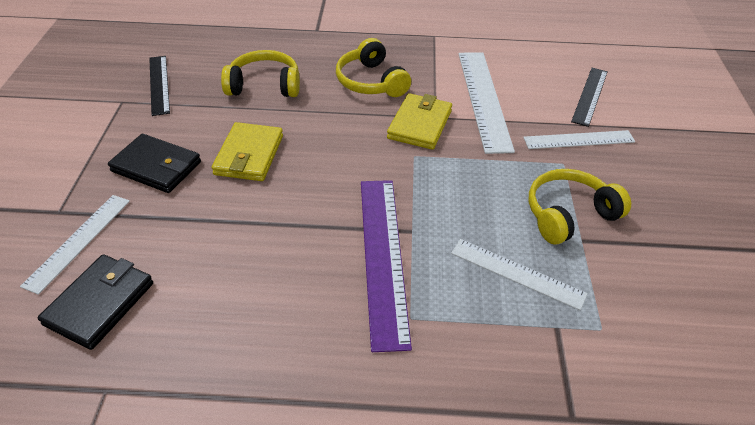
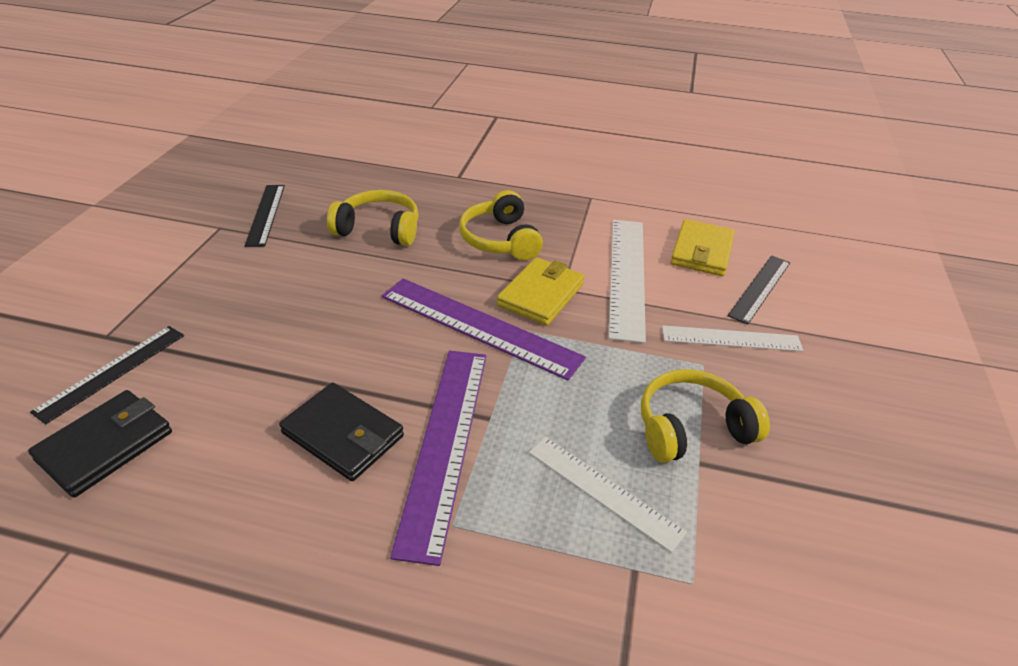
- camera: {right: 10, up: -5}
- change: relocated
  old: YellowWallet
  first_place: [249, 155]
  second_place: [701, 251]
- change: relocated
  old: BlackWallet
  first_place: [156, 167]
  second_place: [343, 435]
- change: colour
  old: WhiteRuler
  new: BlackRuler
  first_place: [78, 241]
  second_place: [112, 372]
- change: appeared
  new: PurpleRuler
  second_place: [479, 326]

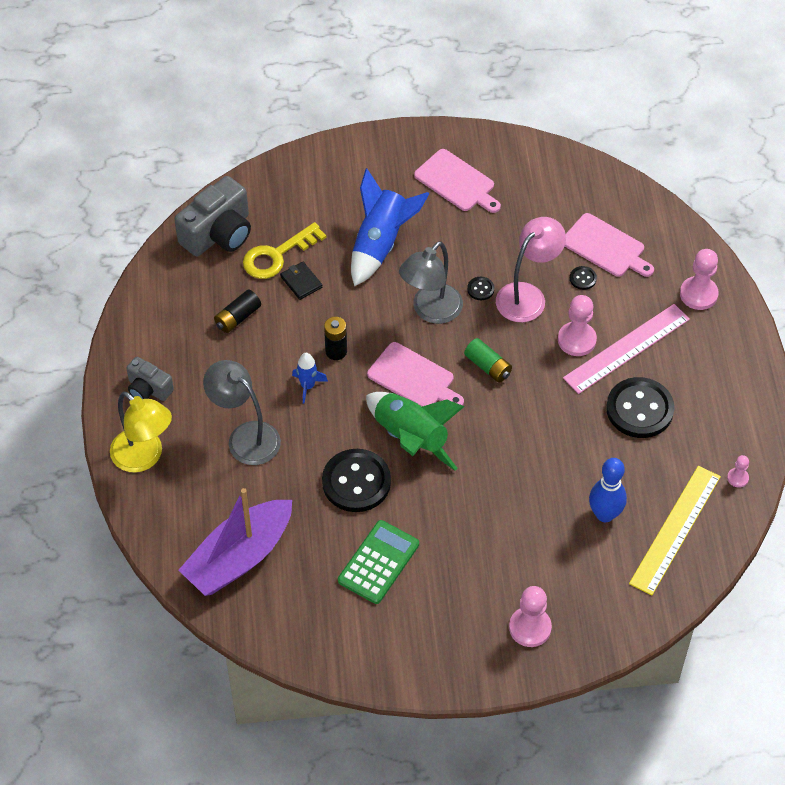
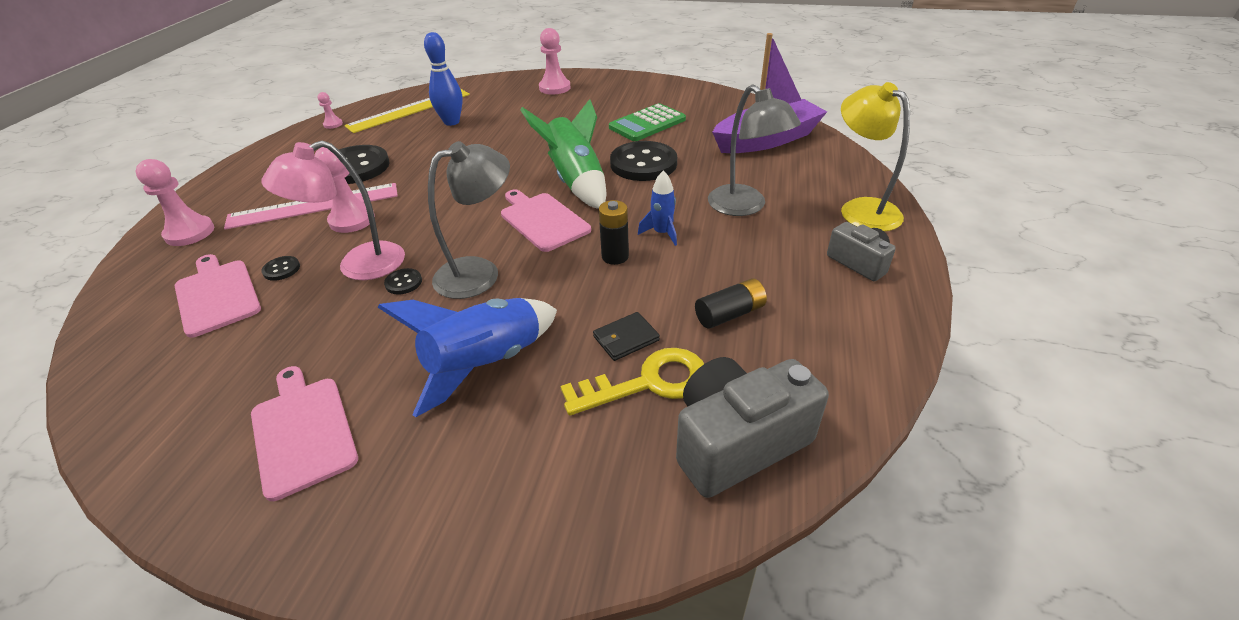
- camera: {right: -160, up: -15}
- change: spun
  old: BlackWallet
  first_place: [301, 282]
  second_place: [626, 338]
  degrees: 75
- change: missing
  old: GreenBattery
  first_place: [488, 366]

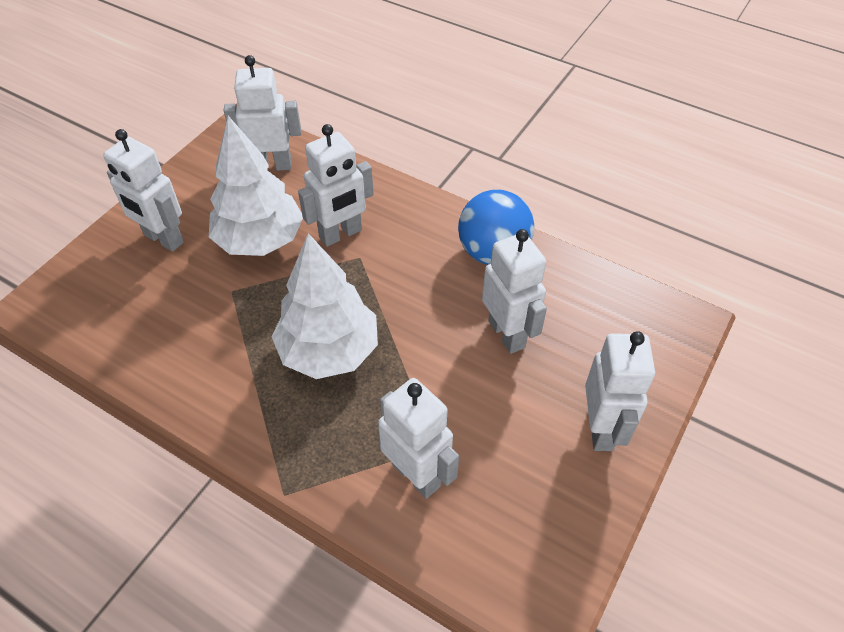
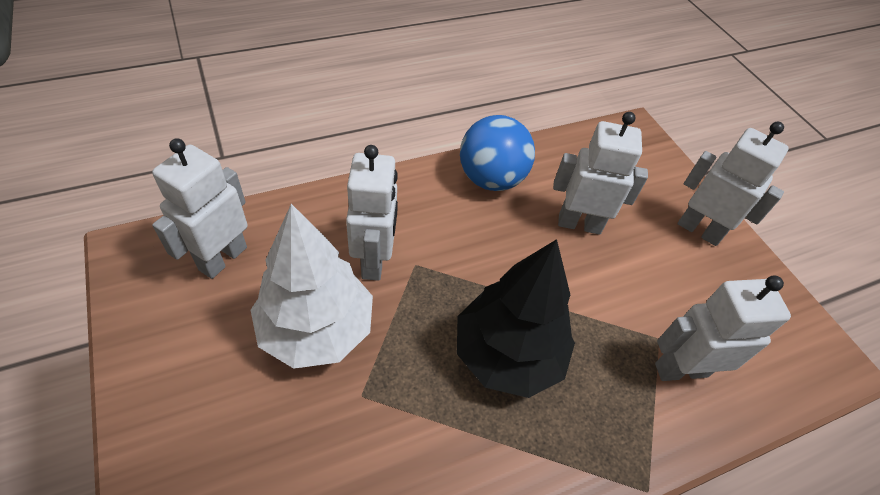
- camera: {right: -60, up: 0}
- change: missing
  old: WhiteRobot
  first_place: [163, 239]
- change: colour
  old: WhiteTree
  new: BlackTree
  first_place: [329, 351]
  second_place: [507, 355]

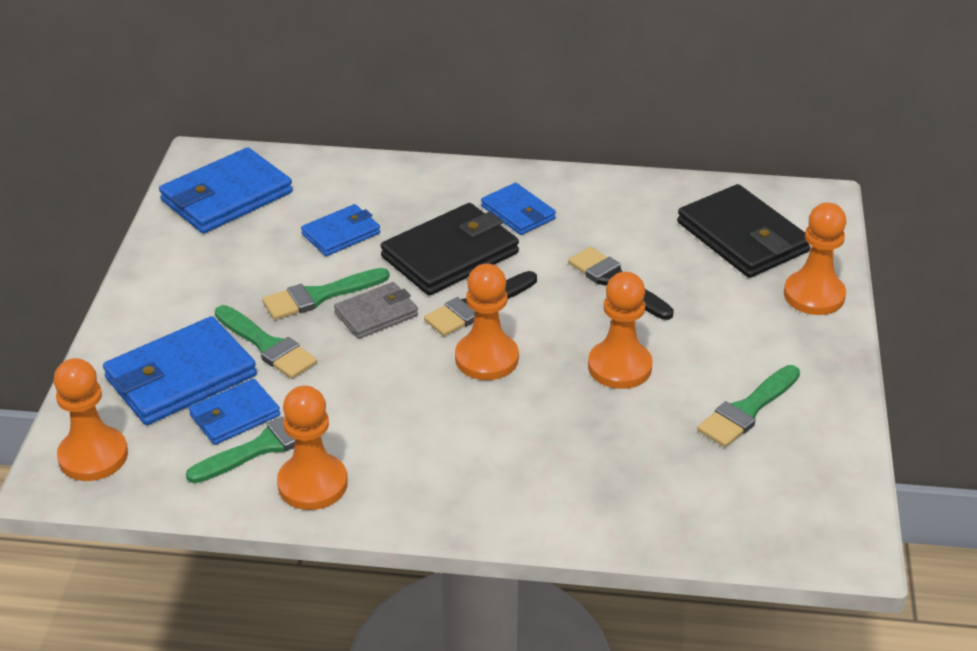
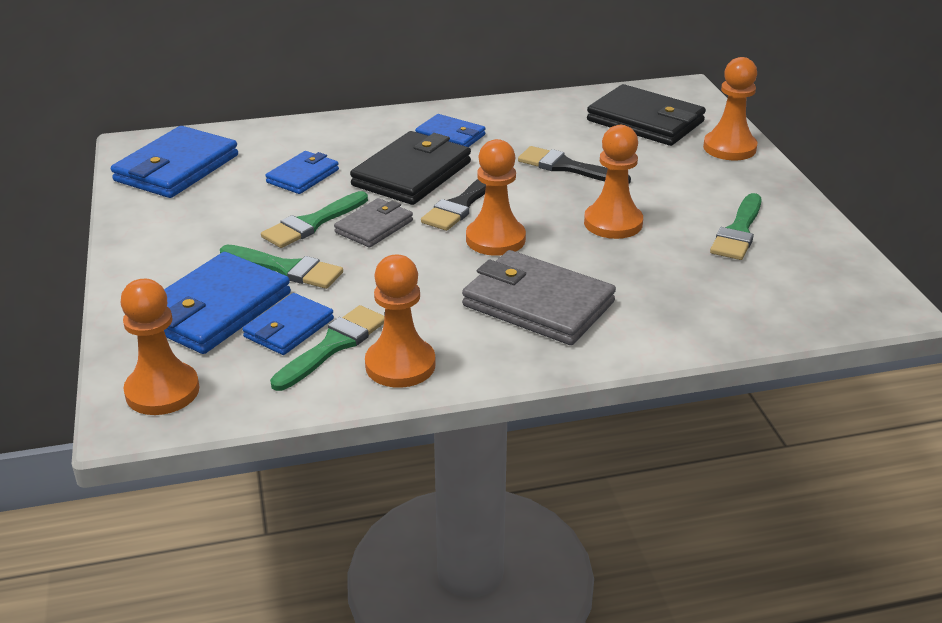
- camera: {right: -20, up: -5}
- change: appeared
  new: GreyWallet
  second_place: [537, 304]

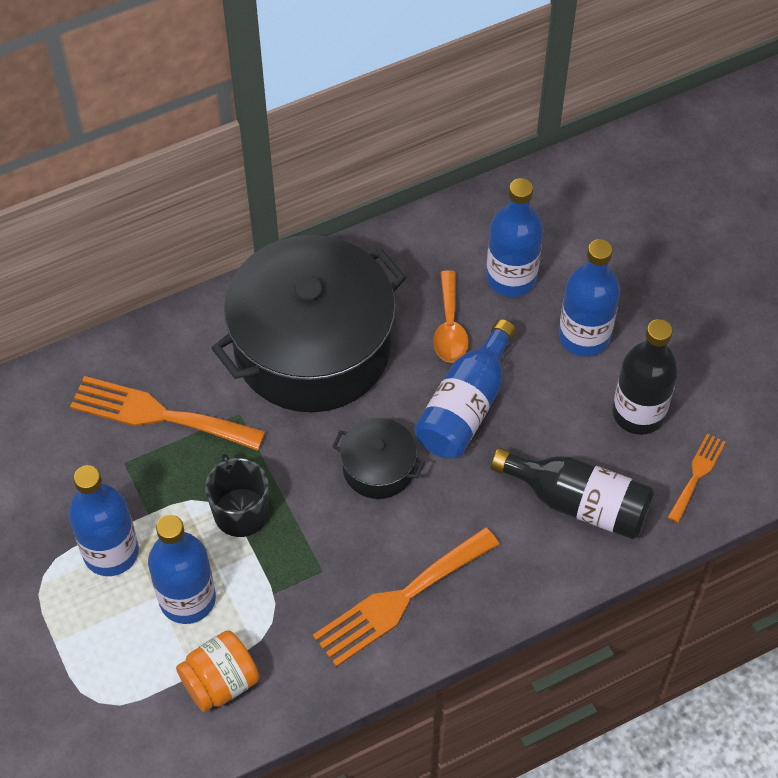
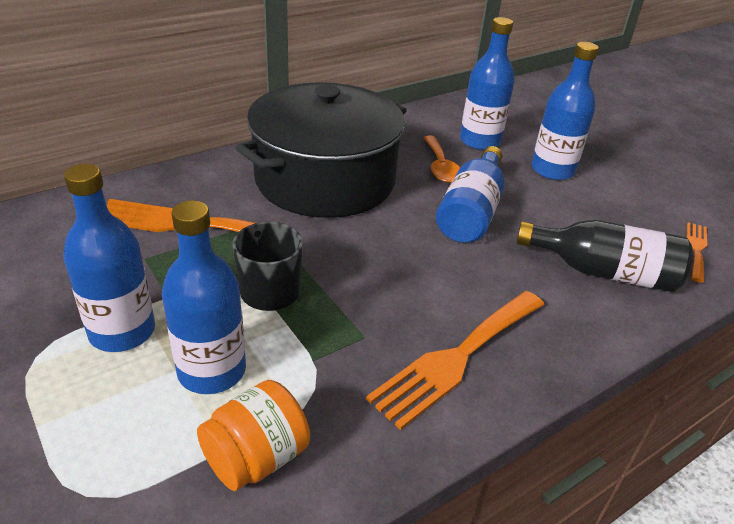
- camera: {right: -10, up: -20}
- change: missing
  old: BlackBottle
  first_place: [638, 413]
- change: missing
  old: BlackPot
  first_place: [378, 468]

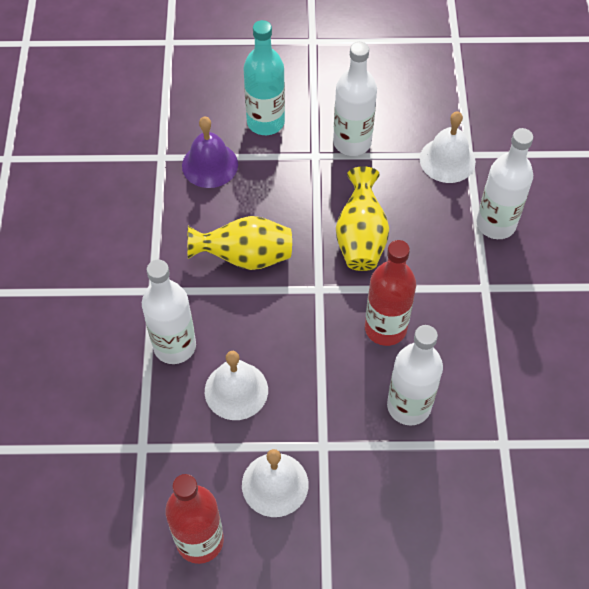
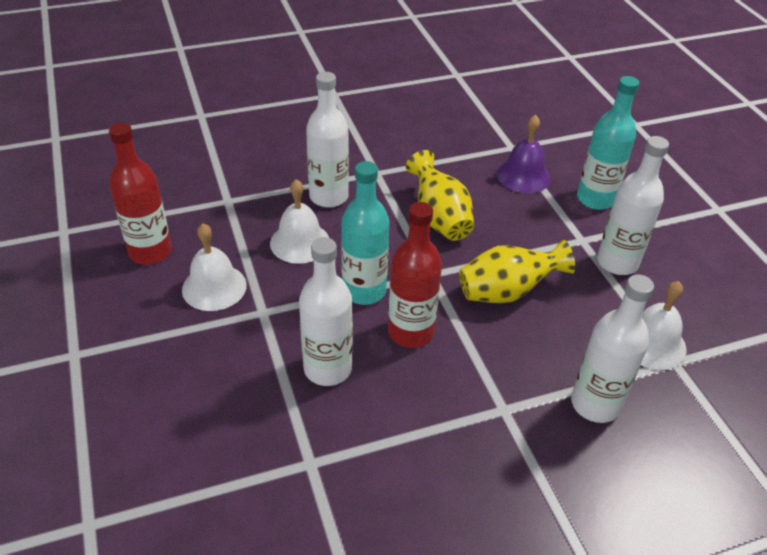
- camera: {right: 70, up: -15}
- change: appeared
  new: TurquoiseBottle
  second_place: [364, 291]

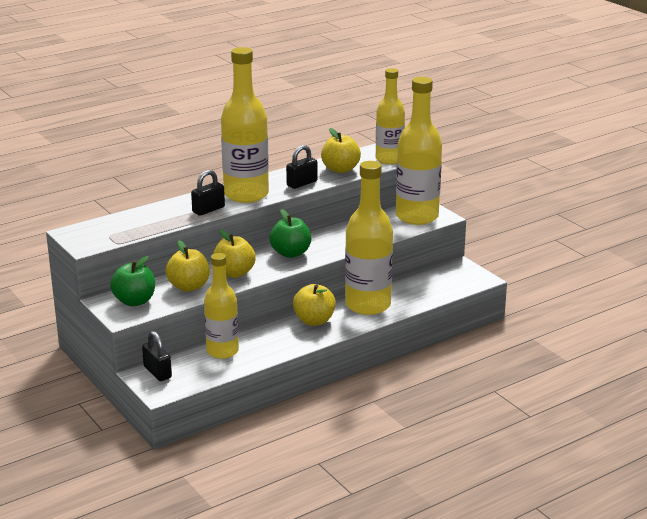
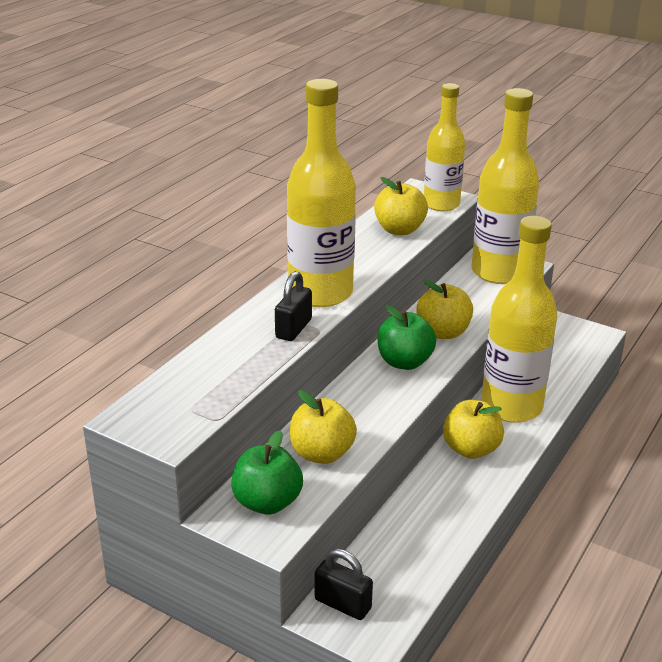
- camera: {right: -25, up: 5}
- change: missing
  old: BlackPadlock
  first_place: [302, 183]
- change: relocated
  old: YellowApple
  first_place: [234, 273]
  second_place: [443, 332]
- change: missing
  old: YellowBottle
  first_place: [222, 351]

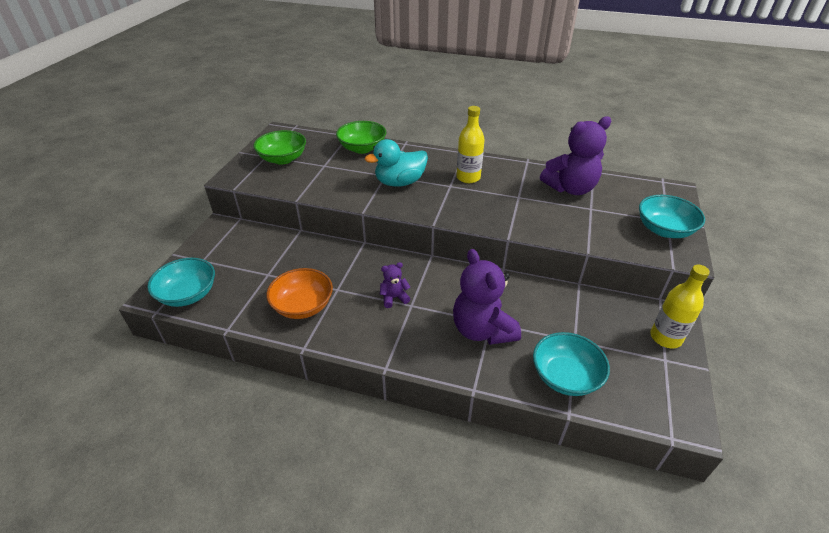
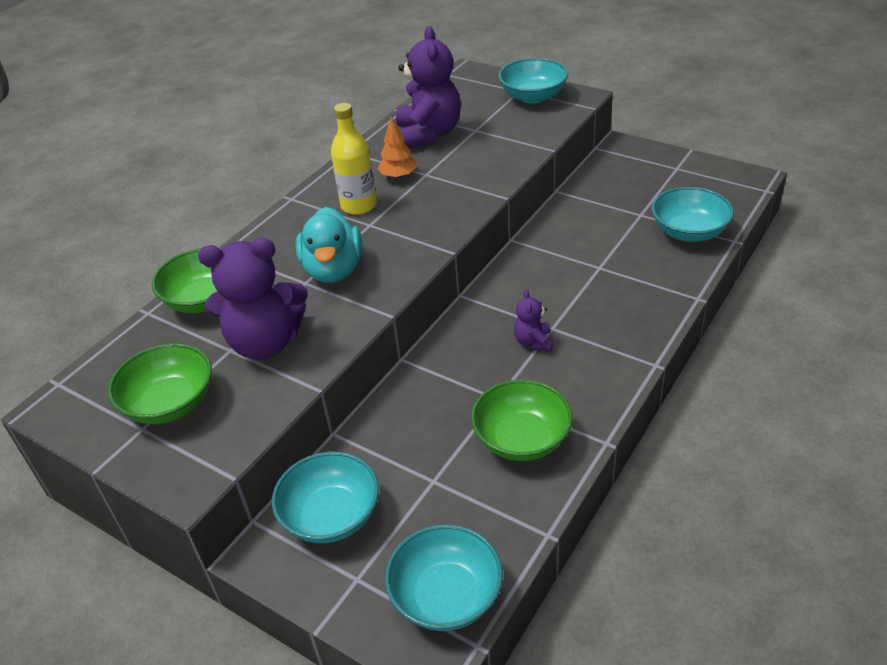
- camera: {right: -70, up: 0}
- change: relocated
  old: PurpleTeddyBear
  first_place: [482, 330]
  second_place: [265, 343]
- change: missing
  old: YellowBottle
  first_place: [665, 338]
- change: colour
  old: OrangeBowl
  new: GreenBowl
  first_place: [303, 306]
  second_place: [521, 439]
- change: appeared
  new: OrangeTree
  second_place: [398, 176]
- change: appeared
  new: TurquoiseBowl
  second_place: [331, 516]

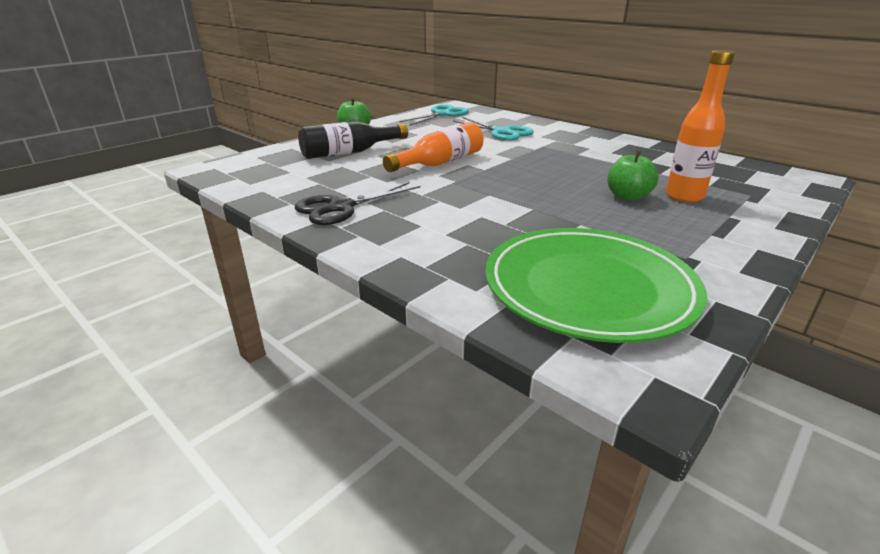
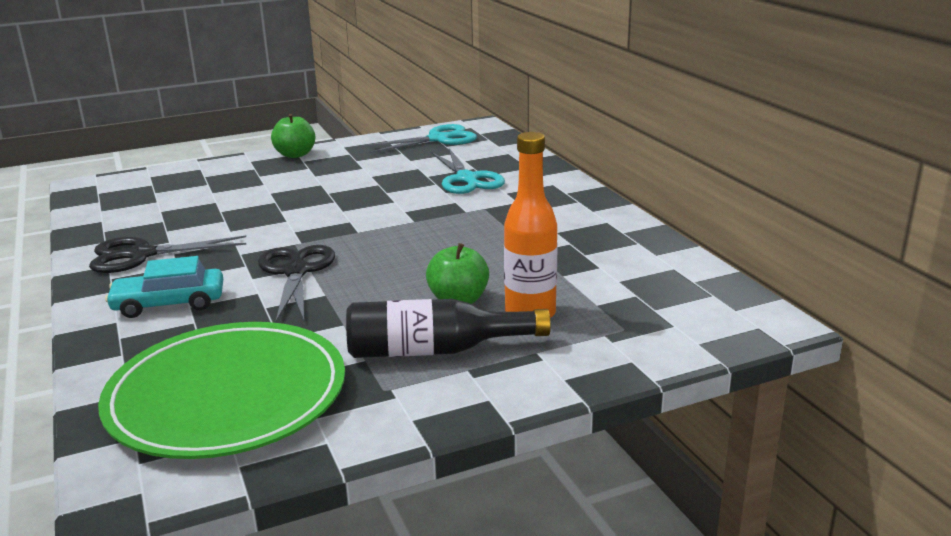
- camera: {right: 25, up: -5}
- change: relocated
  old: BlackBottle
  first_place: [349, 152]
  second_place: [435, 350]
- change: missing
  old: OrangeBottle
  first_place: [440, 163]
- change: appeared
  new: BlackScissors
  second_place: [296, 272]
- change: appeared
  new: TurquoiseCar
  second_place: [169, 303]

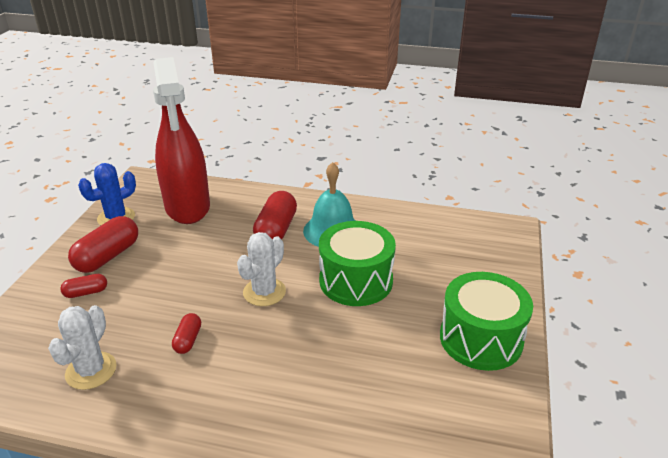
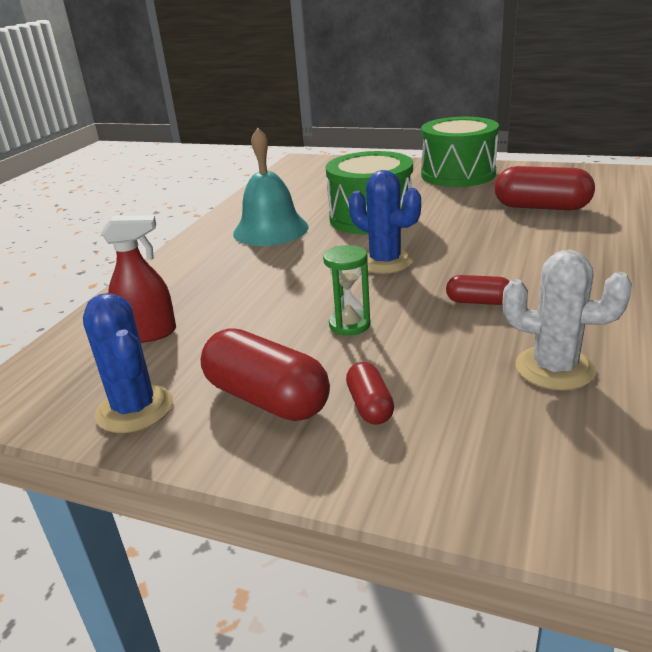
- camera: {right: -80, up: -5}
- change: size
  old: RedSprayBottle
  first_place: [187, 207]
  second_place: [149, 333]
  factor: 0.46
- change: relocated
  old: RedCapsule
  first_place: [276, 230]
  second_place: [541, 207]
- change: colour
  old: WhiteCactus
  new: BlueCactus
  first_place: [264, 292]
  second_place: [385, 262]
- change: appeared
  new: GreenHourglass
  second_place: [349, 325]

